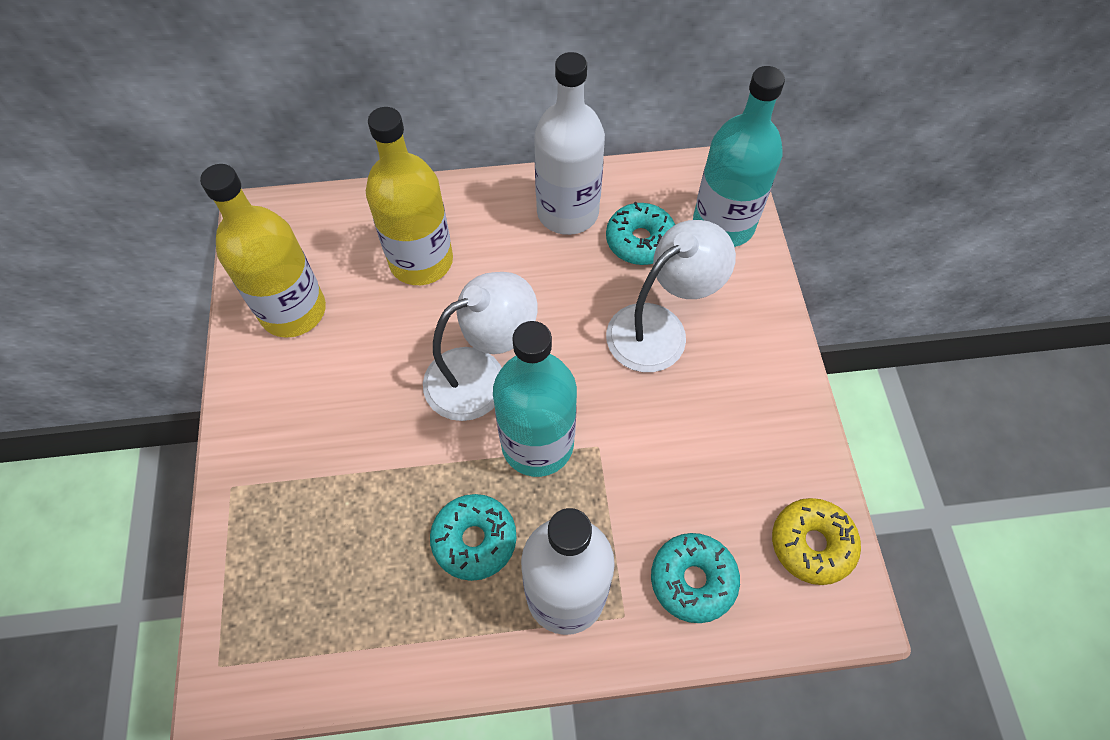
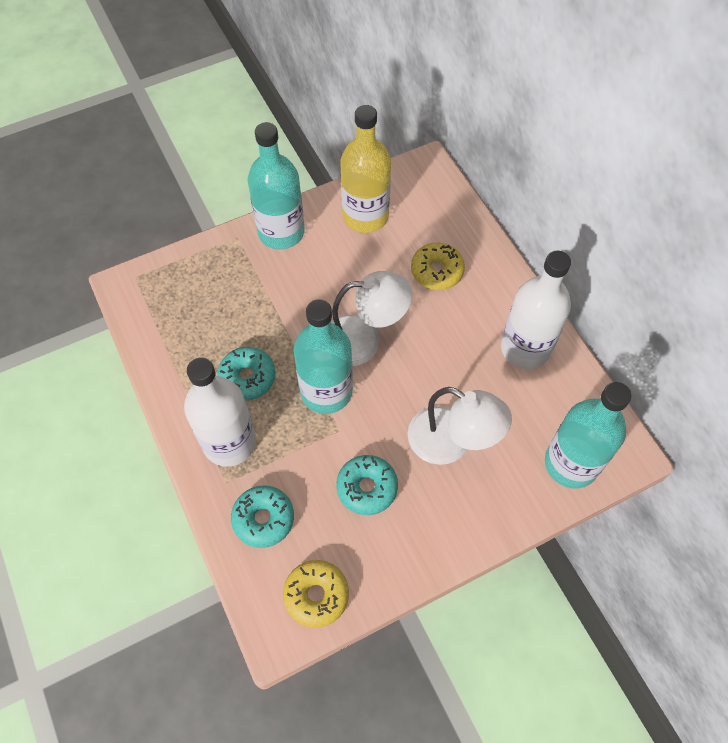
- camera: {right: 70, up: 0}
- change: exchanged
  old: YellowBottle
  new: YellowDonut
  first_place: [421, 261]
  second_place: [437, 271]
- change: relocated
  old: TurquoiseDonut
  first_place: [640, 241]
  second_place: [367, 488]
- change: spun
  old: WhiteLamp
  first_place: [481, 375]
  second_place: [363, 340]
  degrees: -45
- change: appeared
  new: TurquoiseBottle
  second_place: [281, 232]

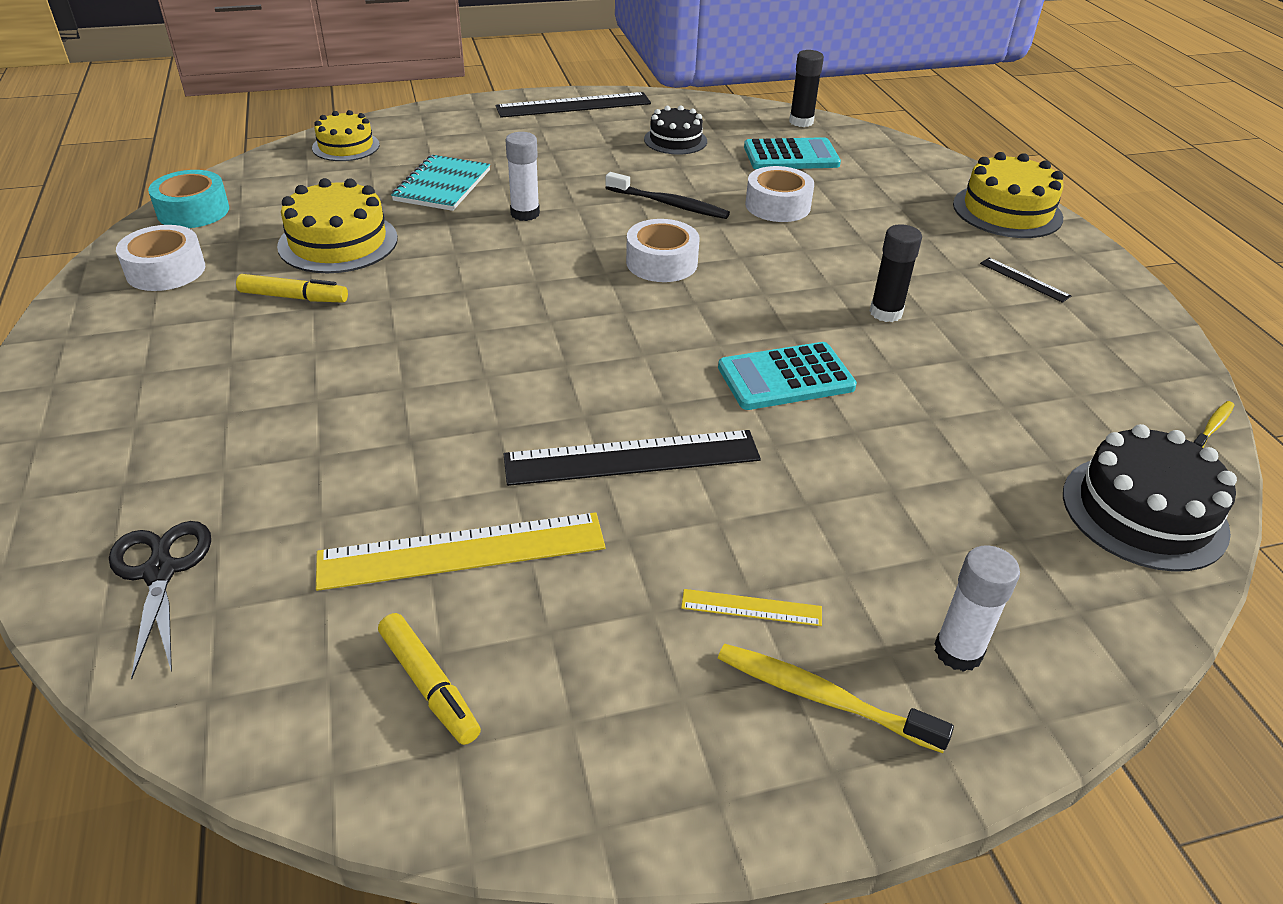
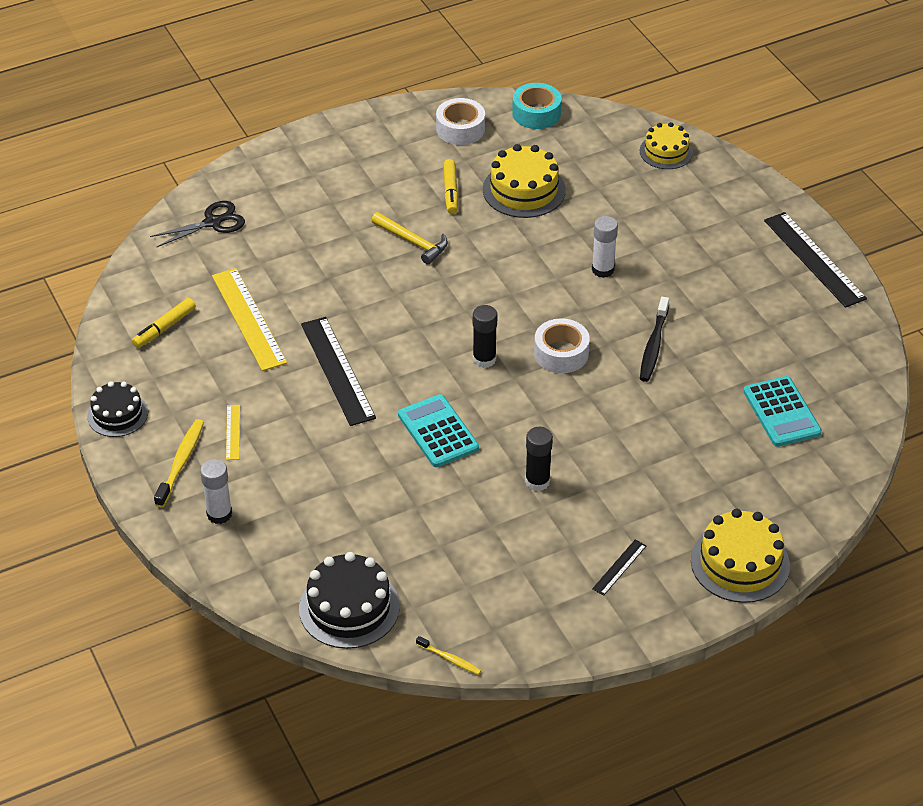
- camera: {right: 80, up: 5}
- change: relocated
  old: BlackGlueStick
  first_place: [801, 122]
  second_place: [484, 359]
- change: relocated
  old: BlackCake
  first_place: [675, 140]
  second_place: [117, 414]
- change: missing
  old: TurquoiseNotebook
  first_place: [442, 185]
- change: missing
  old: WhiteTape
  first_place: [777, 206]
- change: appeared
  new: YellowHammer
  second_place: [413, 242]

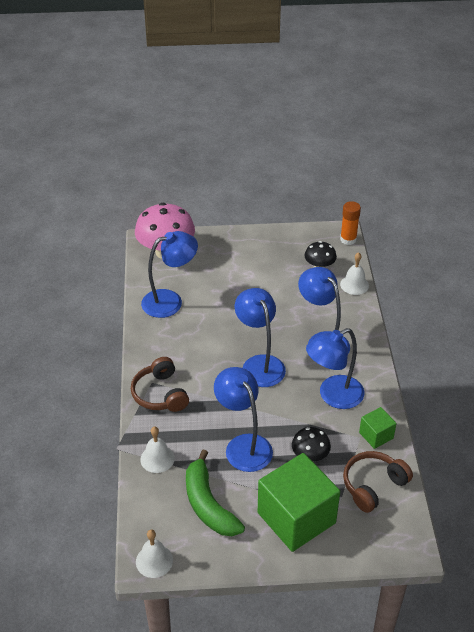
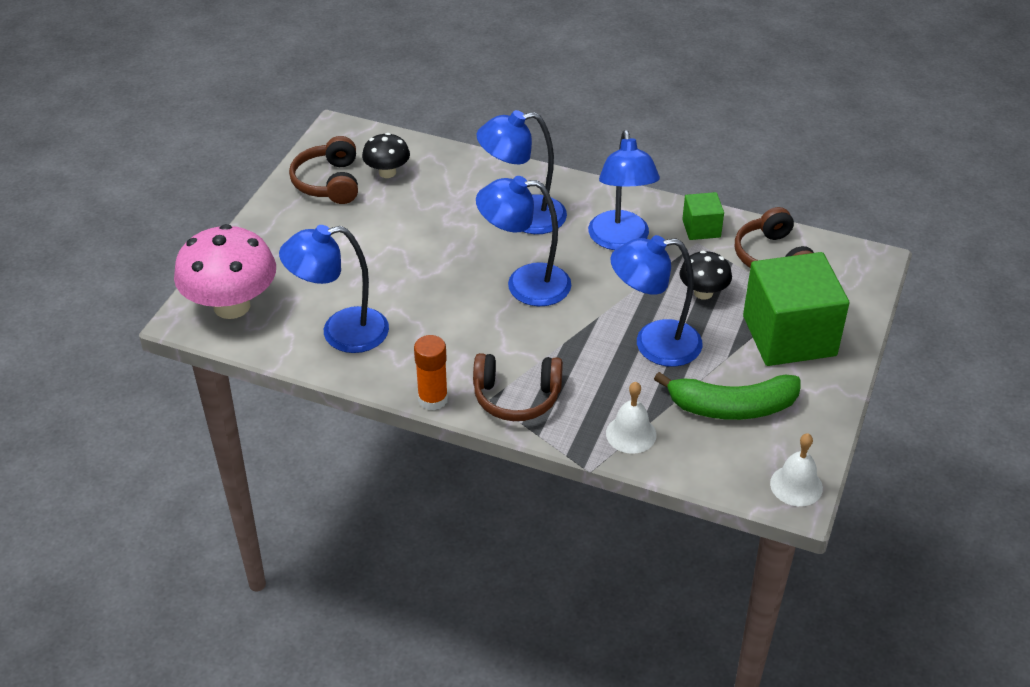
- camera: {right: -65, up: 0}
- change: relocated
  old: OrangeGlueStick
  first_place: [348, 239]
  second_place: [433, 399]
- change: spun
  old: BlueLamp
  first_place: [170, 301]
  second_place: [341, 333]
  degrees: -105
- change: missing
  old: WhiteBell
  first_place: [354, 285]
- change: appeared
  new: BrownHeadphones
  second_place: [329, 182]

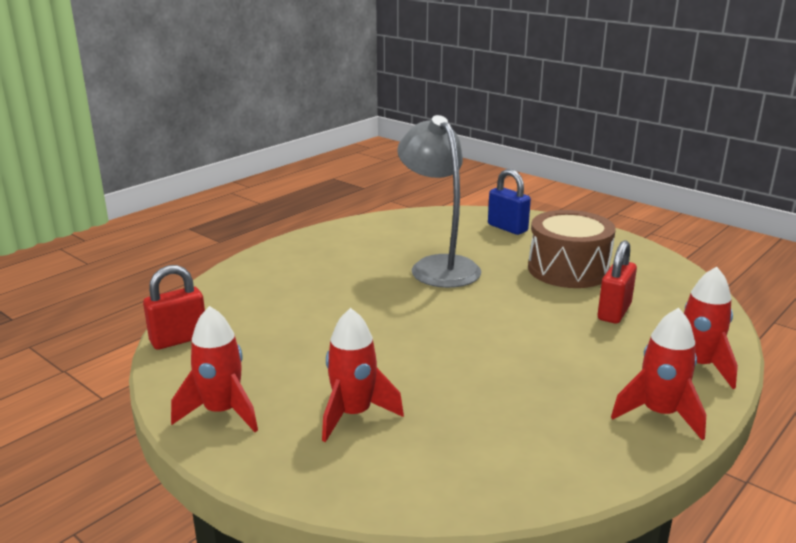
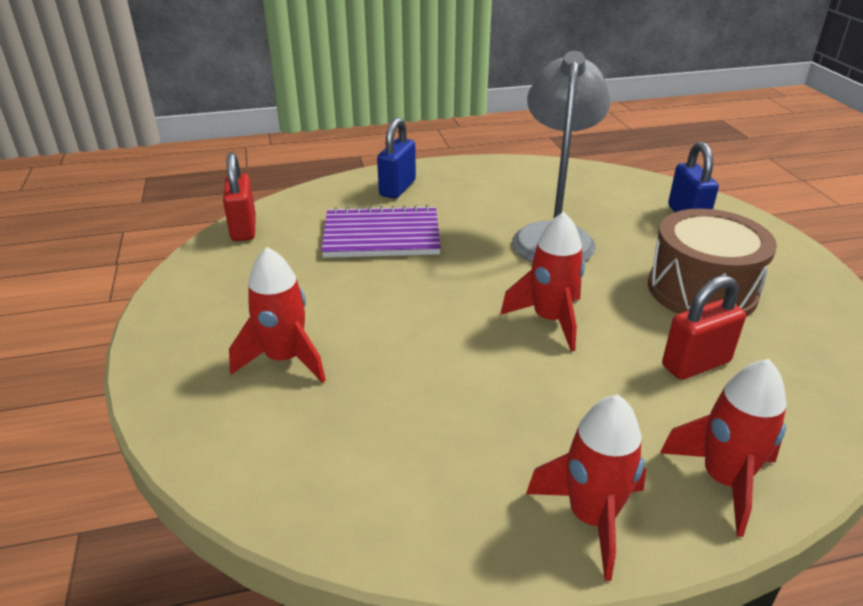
- camera: {right: 35, up: 10}
- change: spun
  old: RedPadlock
  first_place: [179, 339]
  second_place: [243, 228]
  degrees: 75
- change: relocated
  old: RedRocket
  first_place: [222, 412]
  second_place: [550, 320]
- change: appeared
  new: BluePadlock
  second_place: [397, 188]
- change: appeared
  new: PurpleNotebook
  second_place: [381, 235]

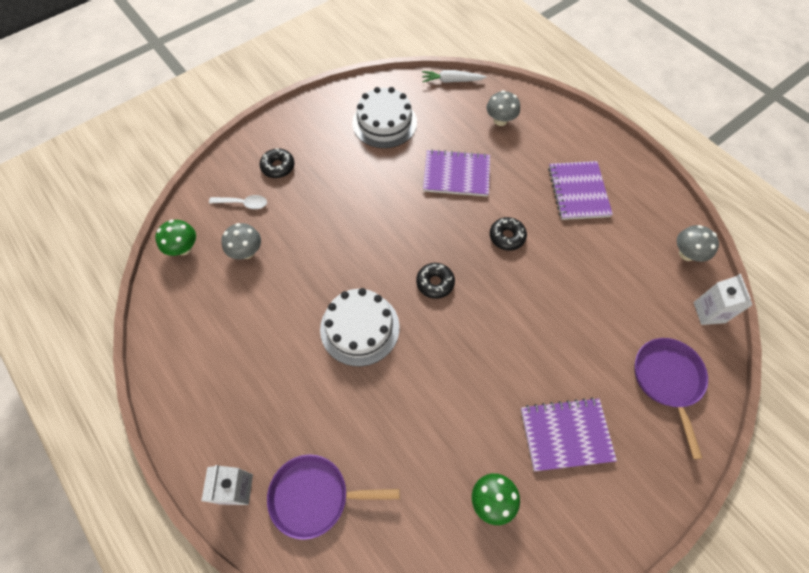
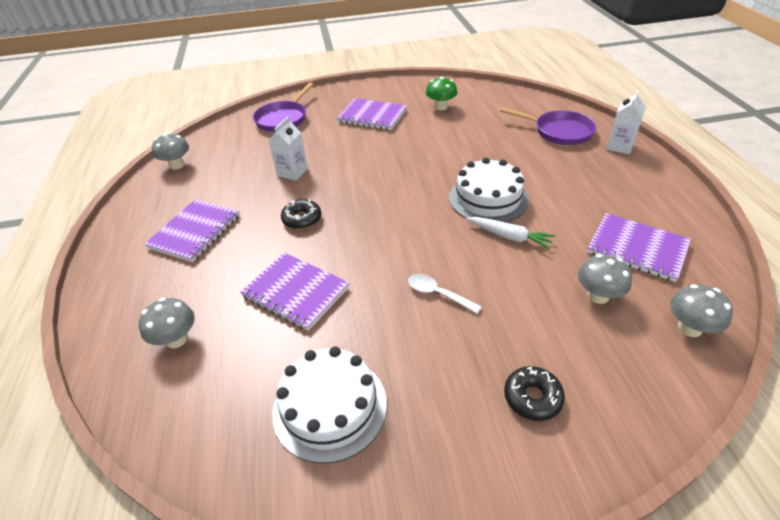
- camera: {right: -150, up: -20}
- change: relocated
  old: WhiteCarrot
  first_place: [451, 81]
  second_place: [509, 237]
- change: relocated
  old: WhiteSpoon
  first_place: [243, 203]
  second_place: [438, 294]
- change: colour
  old: GreenMushroom
  new: GreyMushroom
  first_place: [183, 248]
  second_place: [689, 328]
- change: missing
  old: BlackDonut
  first_place: [435, 283]
- change: relocated
  old: WhiteCarton
  first_place: [709, 312]
  second_place: [292, 172]
- change: appeared
  new: PurpleNotebook
  second_place: [637, 248]

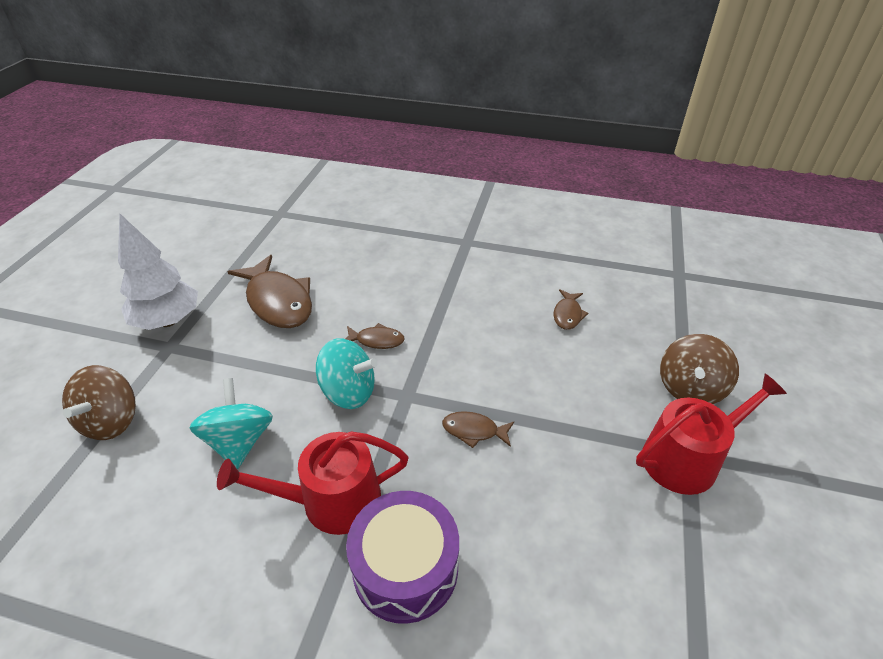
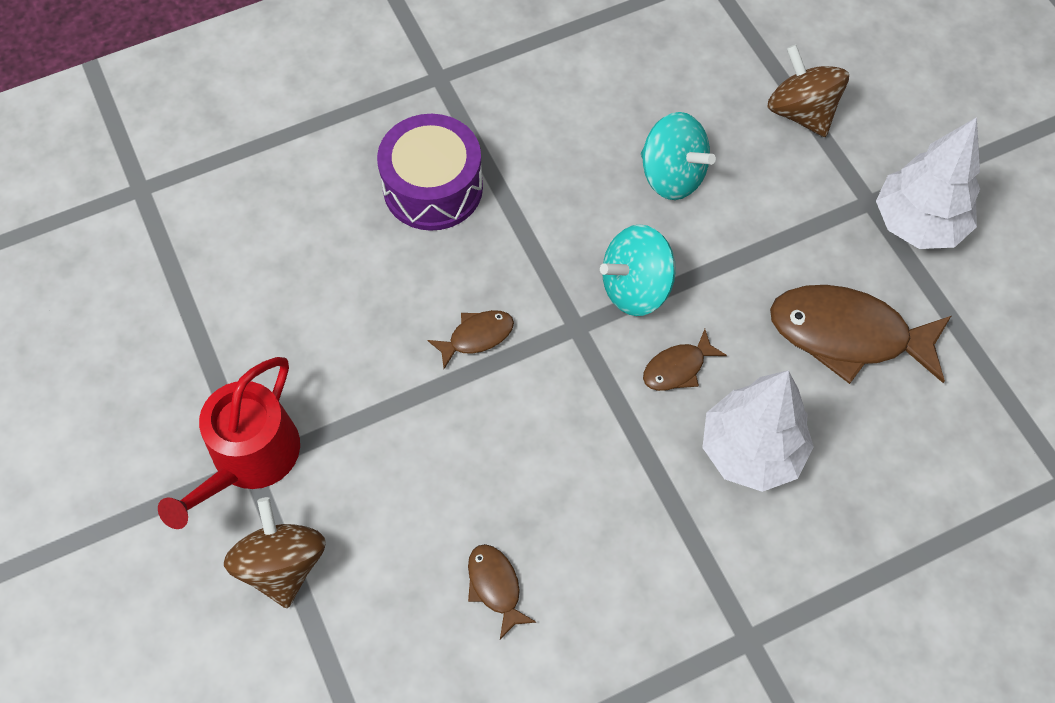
- camera: {right: 140, up: 20}
- change: missing
  old: RedWateringCan
  first_place: [330, 501]
- change: appeared
  new: WhiteTree
  second_place: [751, 451]

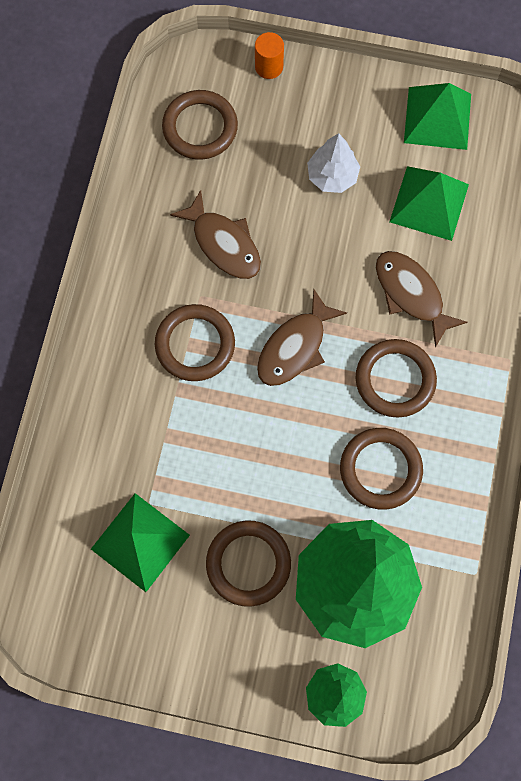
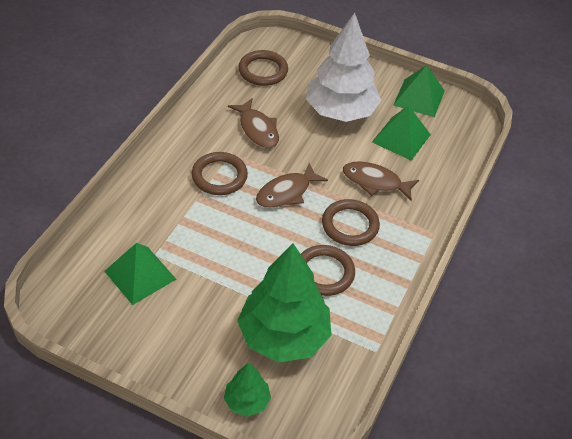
- camera: {right: 10, up: -25}
- change: missing
  old: OrangeCylinder
  first_place: [269, 67]
- change: size
  old: WhiteTree
  first_place: [332, 176]
  second_place: [340, 111]
  factor: 2.09
- change: spun
  old: BrownFish
  first_place: [411, 294]
  second_place: [375, 182]
  degrees: -45
- change: missing
  old: BrownRing
  first_place: [248, 563]

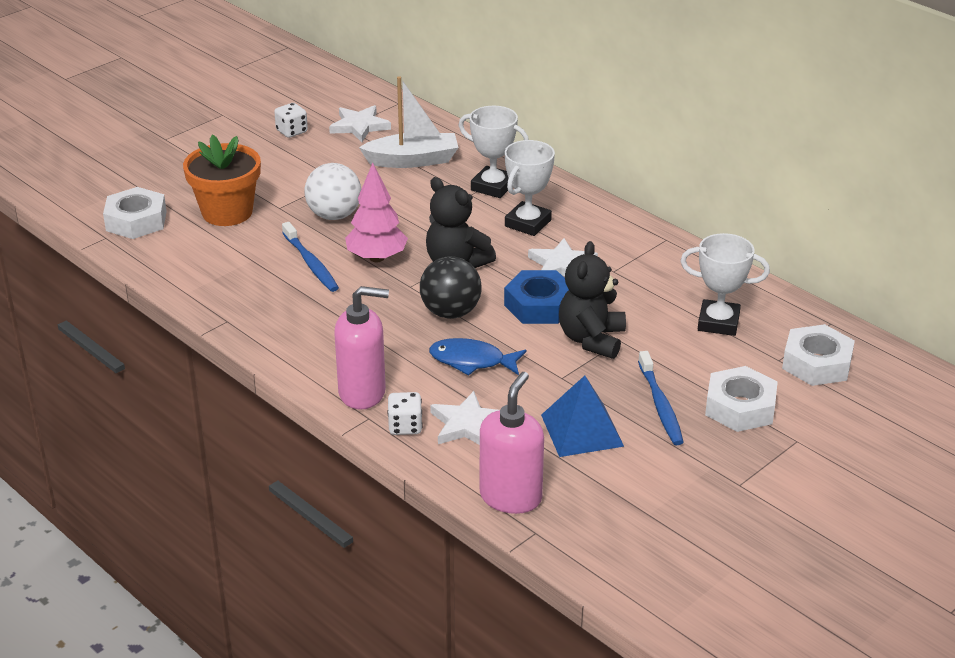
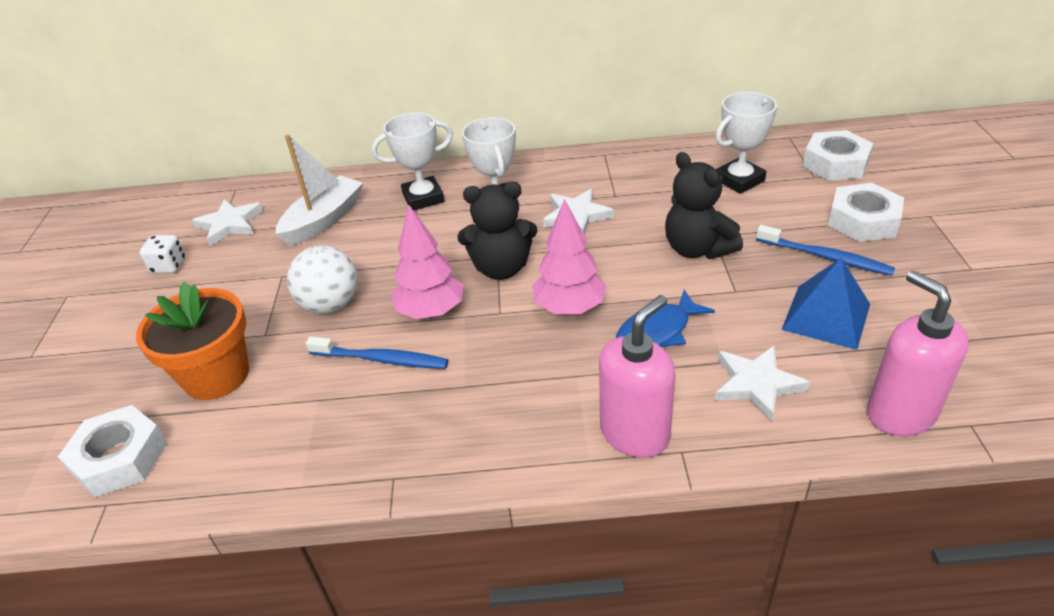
- camera: {right: -45, up: 5}
- change: exchanged
  old: BlackBall
  new: PinkTree
  first_place: [450, 312]
  second_place: [569, 308]
- change: missing
  old: BlueNut
  first_place: [539, 305]
- change: missing
  old: WhiteDice
  first_place: [405, 426]

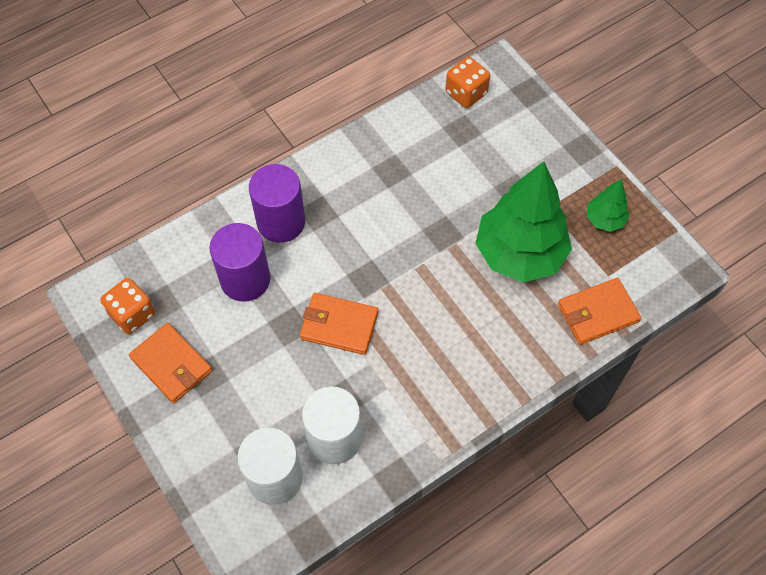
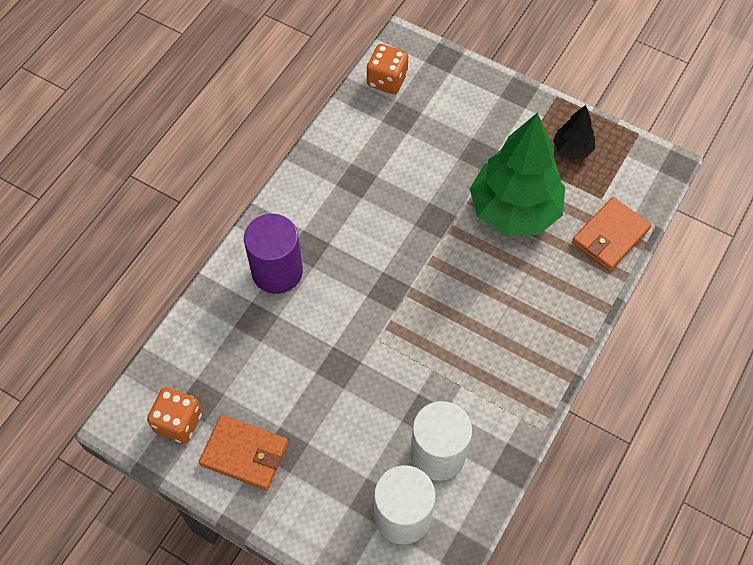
- camera: {right: -25, up: 0}
- change: colour
  old: GreenTree
  new: BlackTree
  first_place: [604, 219]
  second_place: [572, 149]
- change: missing
  old: PurpleCylinder
  first_place: [245, 279]
- change: missing
  old: OrangeWallet
  first_place: [339, 325]

